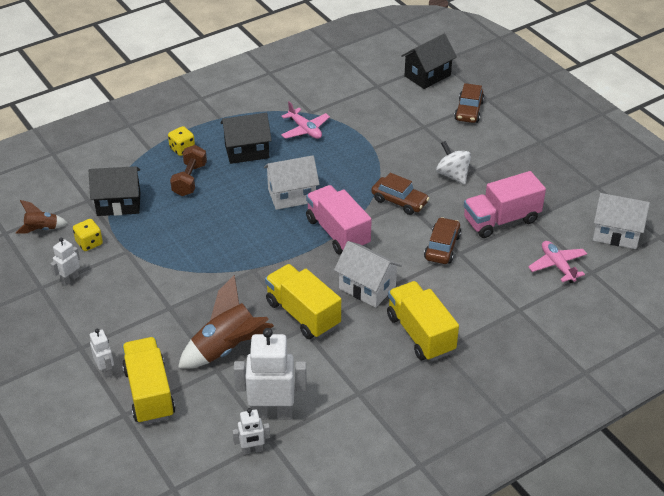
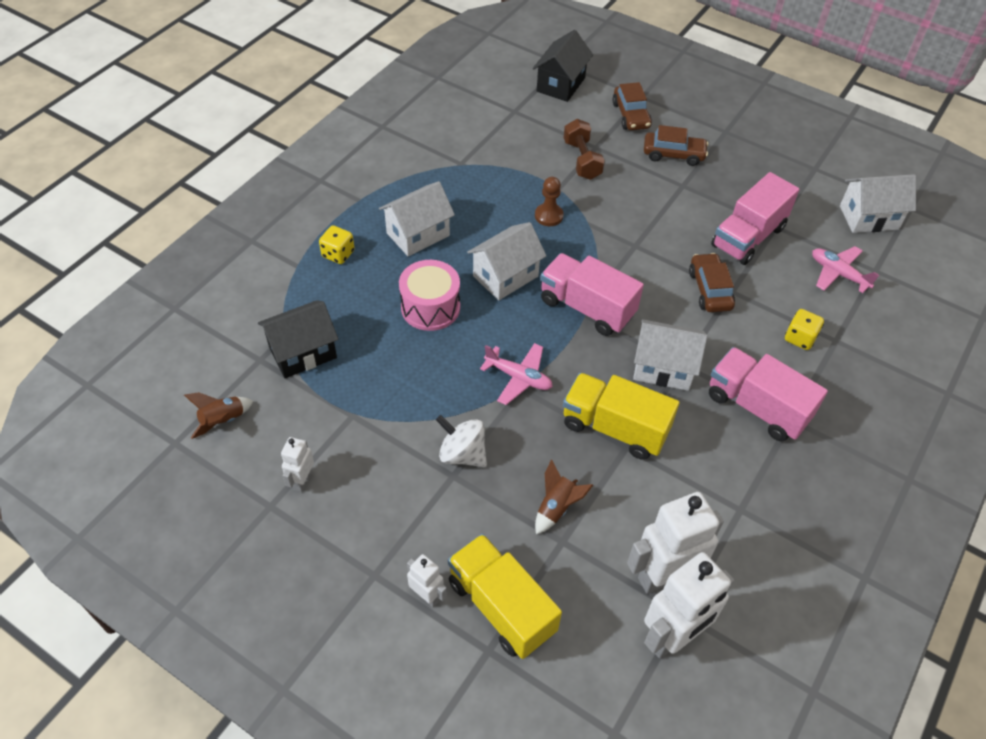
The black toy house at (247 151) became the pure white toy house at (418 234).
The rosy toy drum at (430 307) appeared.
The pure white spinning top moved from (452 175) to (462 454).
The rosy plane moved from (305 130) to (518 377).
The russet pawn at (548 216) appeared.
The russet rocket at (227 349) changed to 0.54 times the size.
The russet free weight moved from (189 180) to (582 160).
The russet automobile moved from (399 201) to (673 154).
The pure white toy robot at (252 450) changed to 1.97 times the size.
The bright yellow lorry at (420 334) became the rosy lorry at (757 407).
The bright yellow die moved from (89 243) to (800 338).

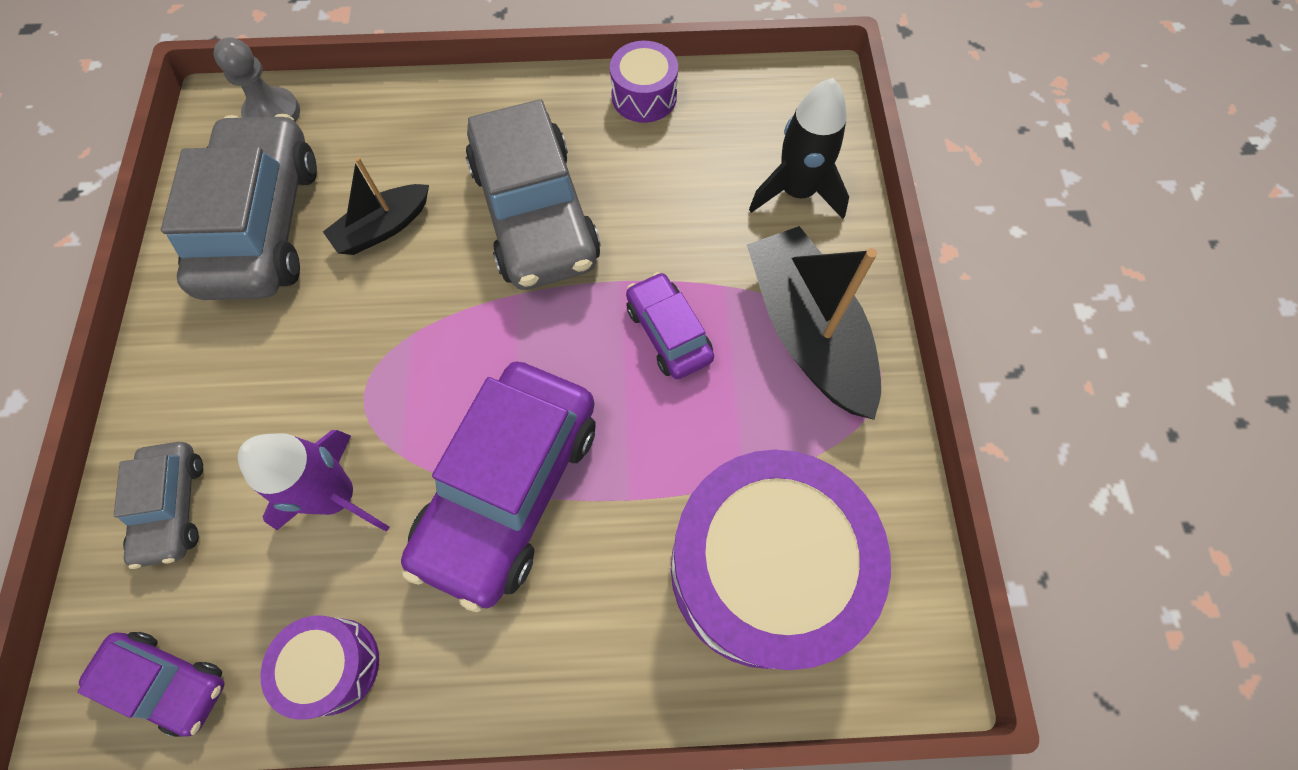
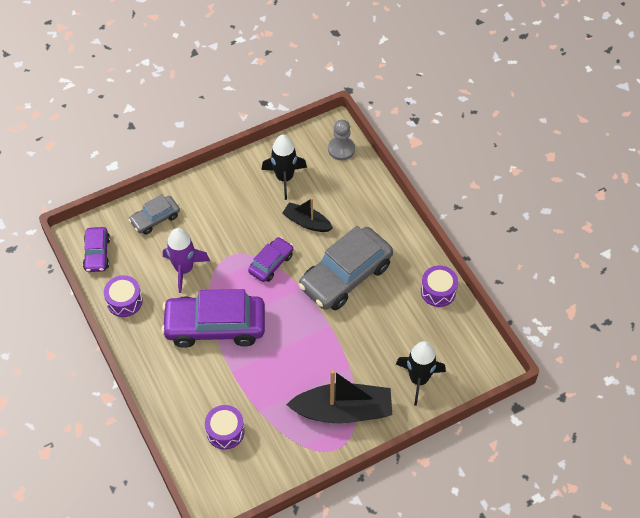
The purple toy drum at (763 569) changed to 0.46 times the size.
The purple automobile moved from (668 333) to (271 263).
The ash-grey automobile at (262 224) was replaced by the black rocket at (284 178).
The black boat at (807 332) turned 45 degrees clockwise.

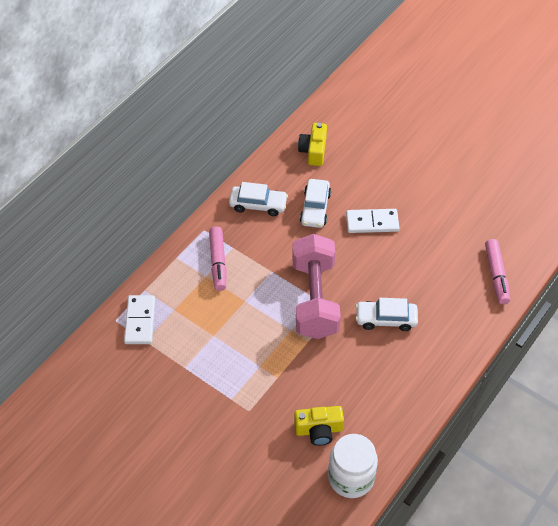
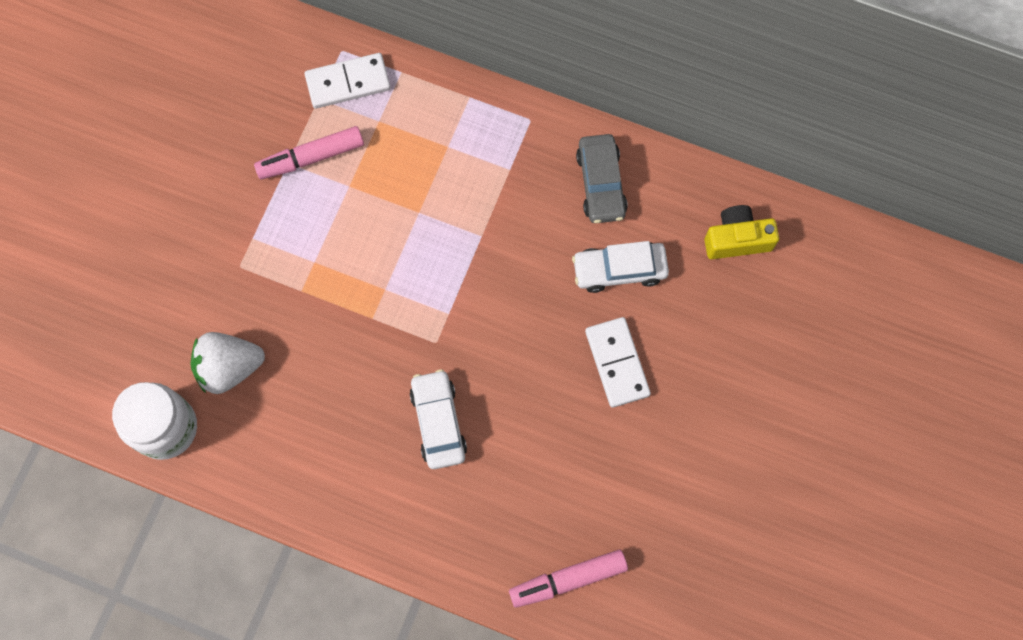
The bright yellow compact camera at (318 430) was replaced by the pure white toy strawberry at (229 367).
The rosy felt pen moved from (218 262) to (311 157).
The pure white automobile at (258 205) became the ash-grey automobile at (601 183).
The rosy free weight at (315 299) disappeared.

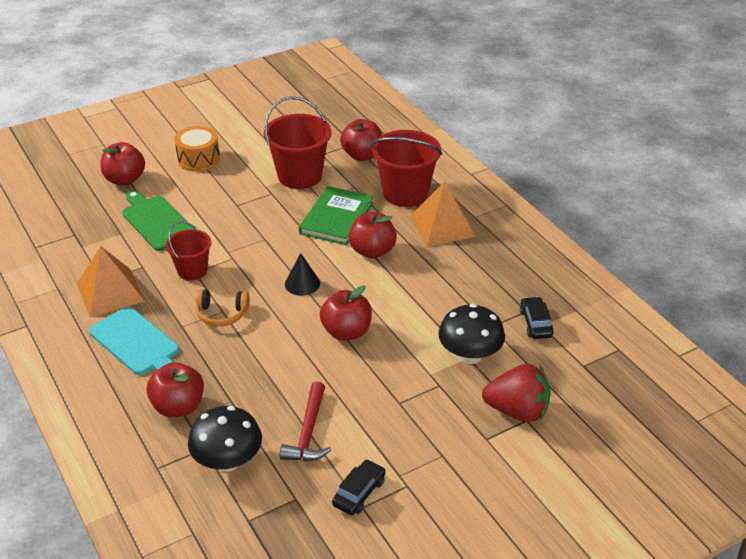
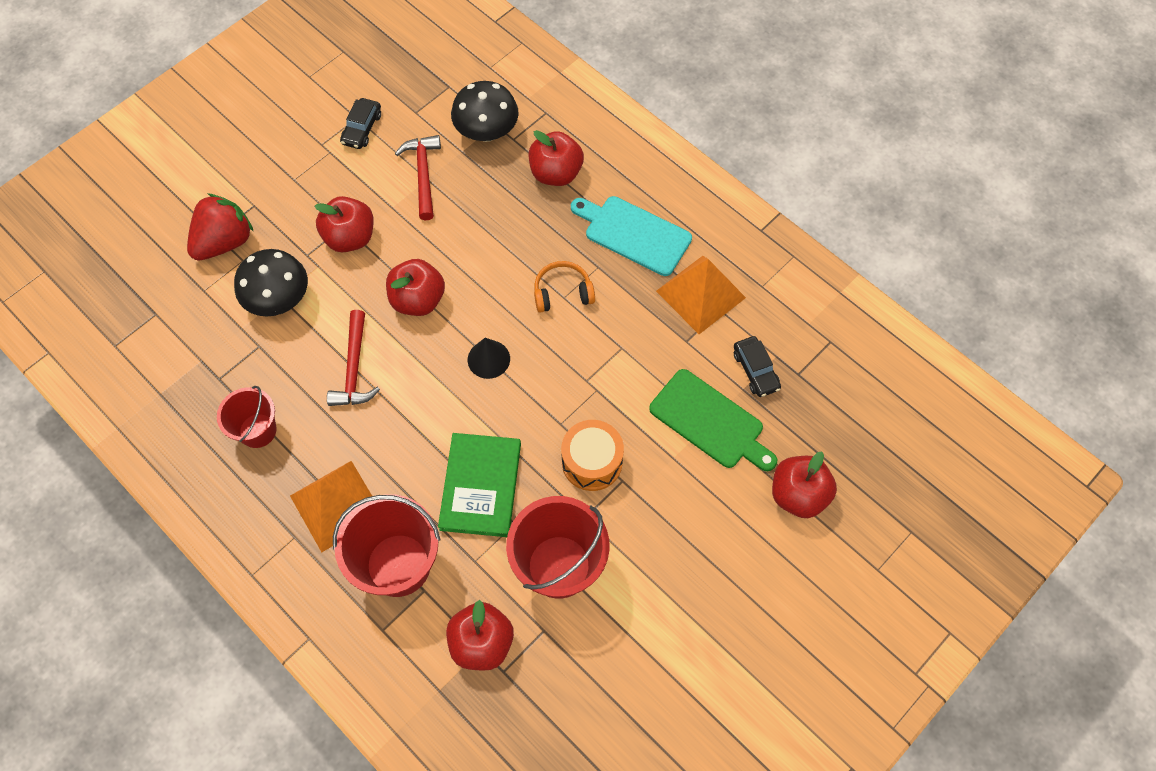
The red toy strawberry at (517 411) turned 135 degrees clockwise.
The red pail moved from (192 270) to (257 430).
The red apple fruit moved from (372 251) to (350 238).
The red claw hammer at (354 368) appeared.
The bright orange toy drum moved from (198 159) to (592 462).
The black automobile moved from (535 323) to (755 370).

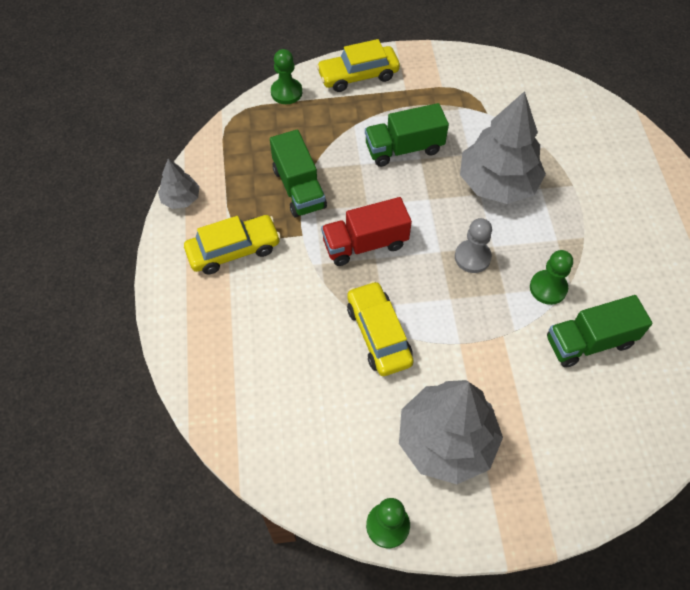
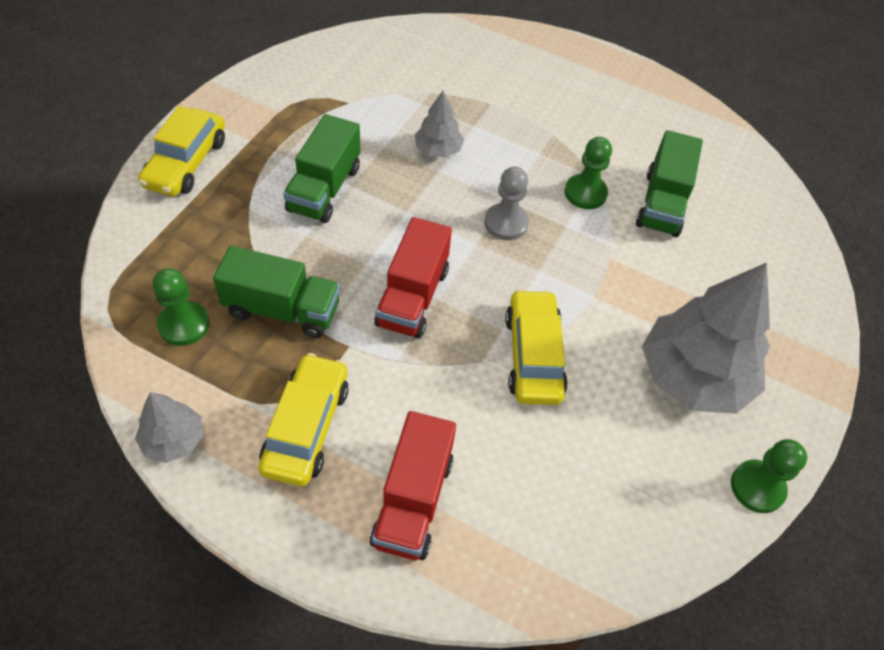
The green pawn moved from (286 92) to (184 324).
The red lorry at (413 500) appeared.
The ash-grey tree at (497 183) changed to 0.49 times the size.
The bright yellow automobile at (378 334) turned 75 degrees clockwise.

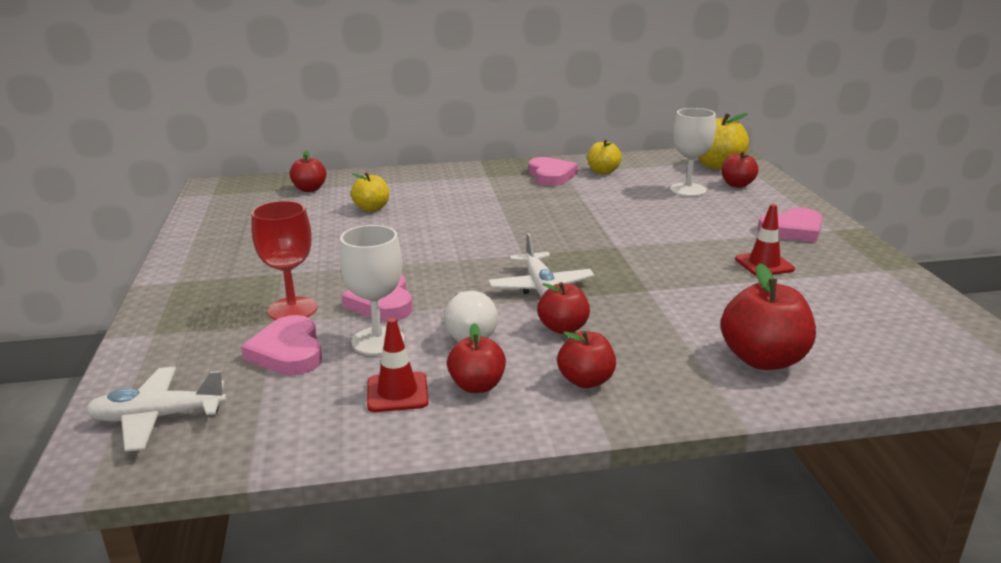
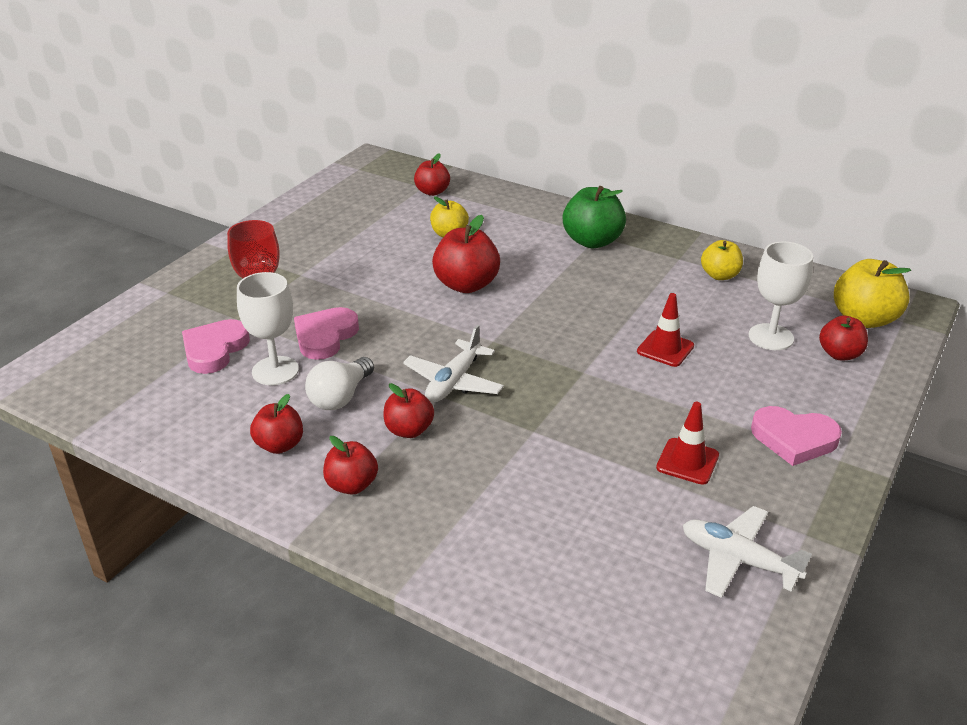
The red apple fruit moved from (763 359) to (466 285).
The green apple fruit at (592 241) appeared.
The red traffic cone moved from (397 392) to (665 349).
The pure white plane moved from (158 417) to (738 560).
The rosy heart shape at (551 175) disappeared.

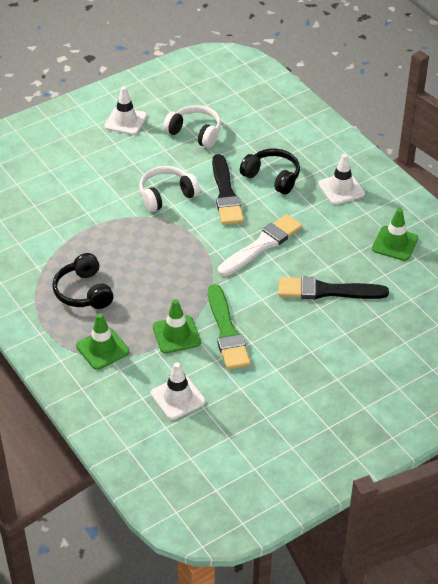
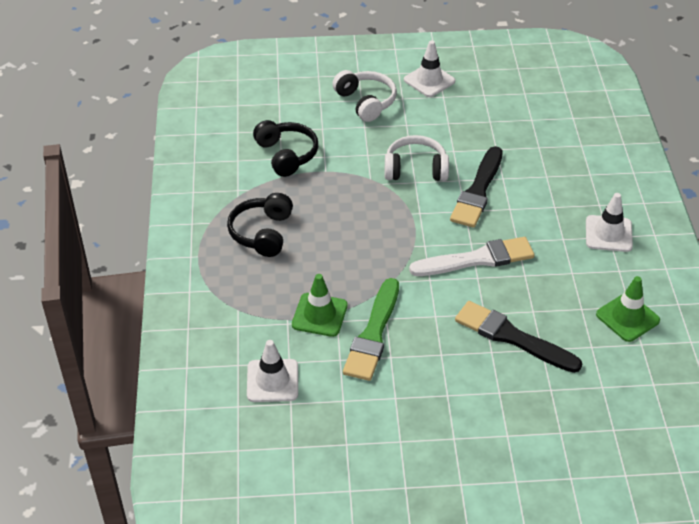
The black headset moved from (272 177) to (286 155).
The pure white headset moved from (195 133) to (365 102).
The green traffic cone at (102 349) disappeared.

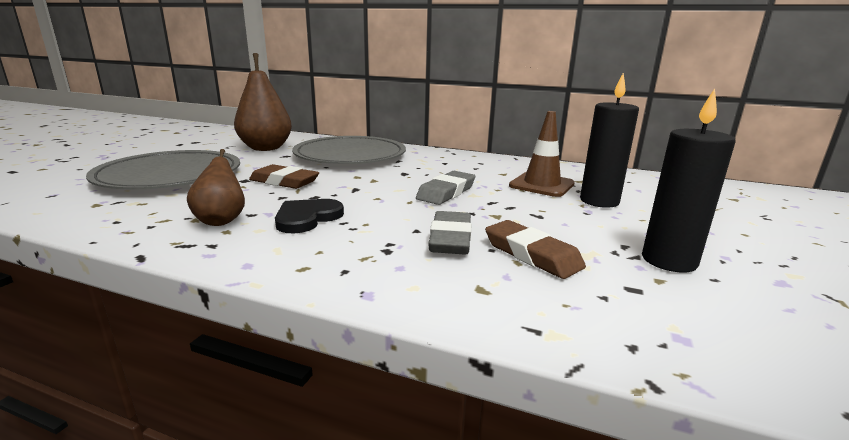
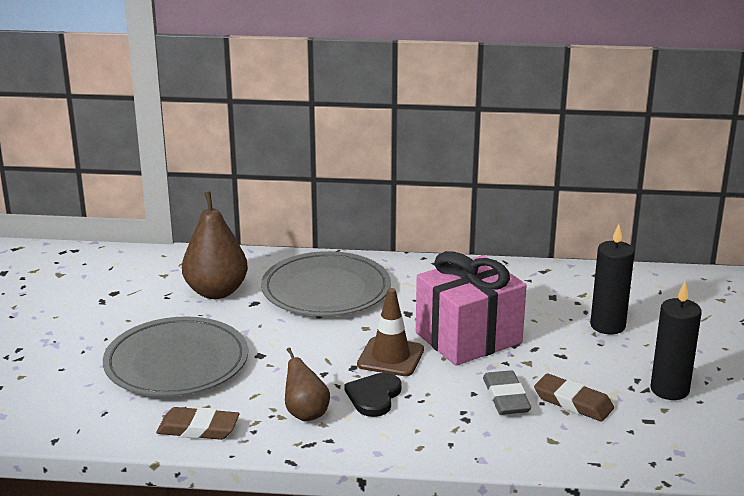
The russet pencil eraser moved from (284 182) to (198 429).
The russet traffic cone moved from (541 185) to (390 357).
The ash-grey pencil eraser at (446 192) was replaced by the rosy present at (468 338).

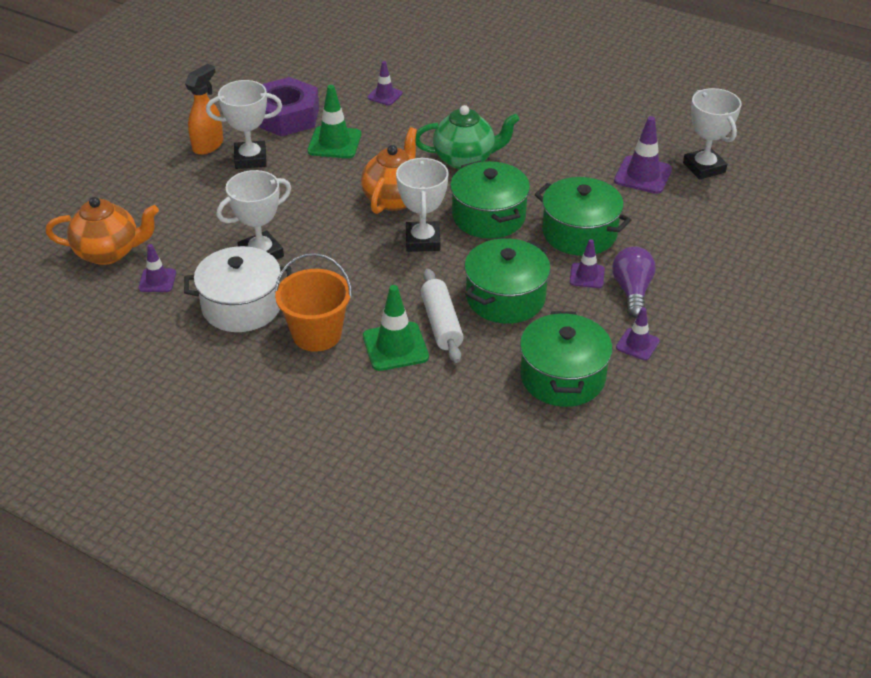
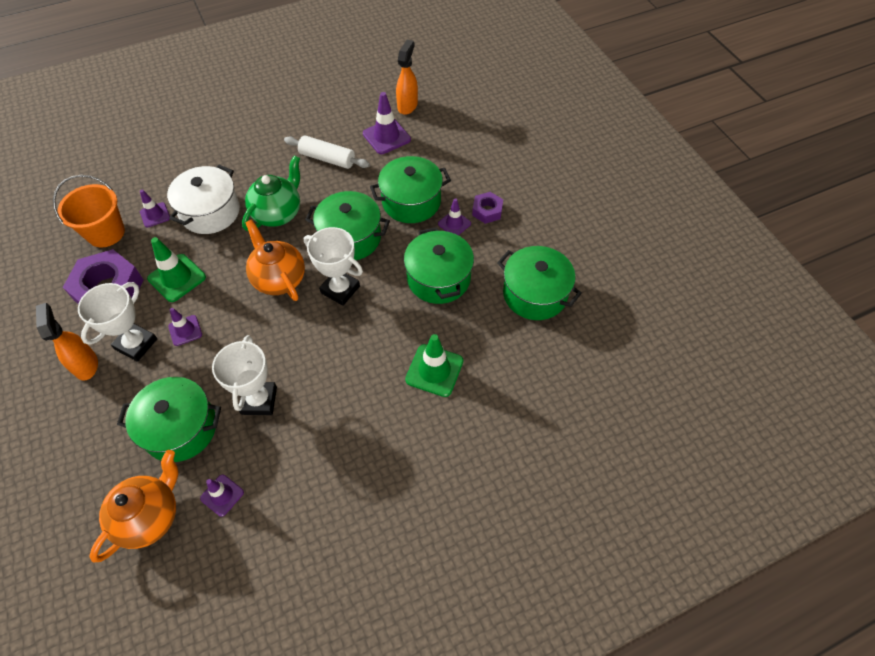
The bright orange pail moved from (317 334) to (106 233).
The green stockpot at (180 428) appeared.
The pure white stockpot moved from (242 306) to (210 212).
The purple traffic cone moved from (637 344) to (185 330).
The pure white dough roller moved from (441 324) to (327 159).
The pure white prize cup at (704 167) was replaced by the bright orange sprayer at (407 105).
The purple bulb at (632 291) was replaced by the purple hexagon nut at (487 211).

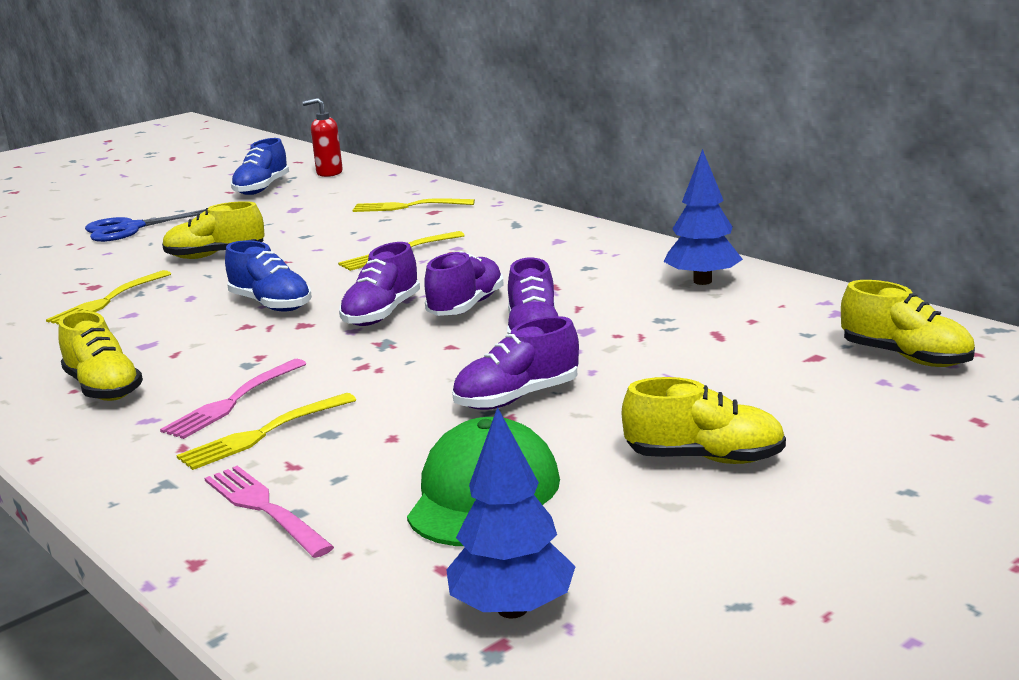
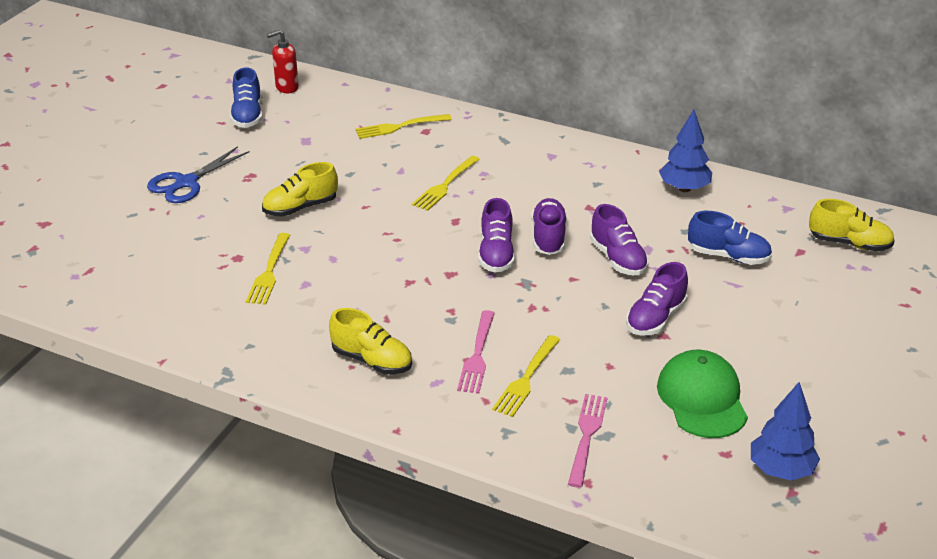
The rosy fork at (264 508) turned 75 degrees clockwise.
The cobalt shoe moved from (271 304) to (728 256).
The bright yellow shoe at (704 458) disappeared.

